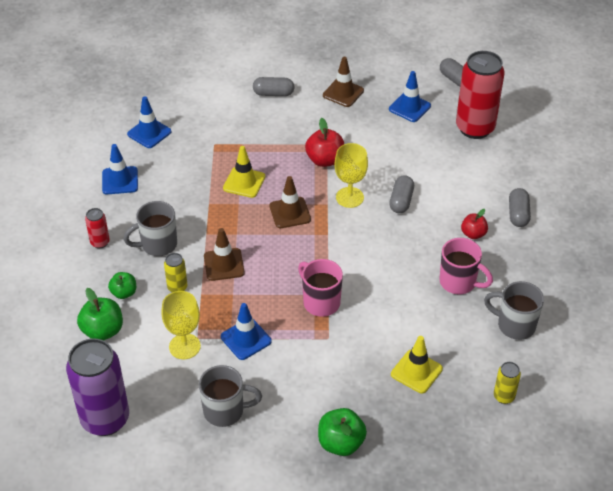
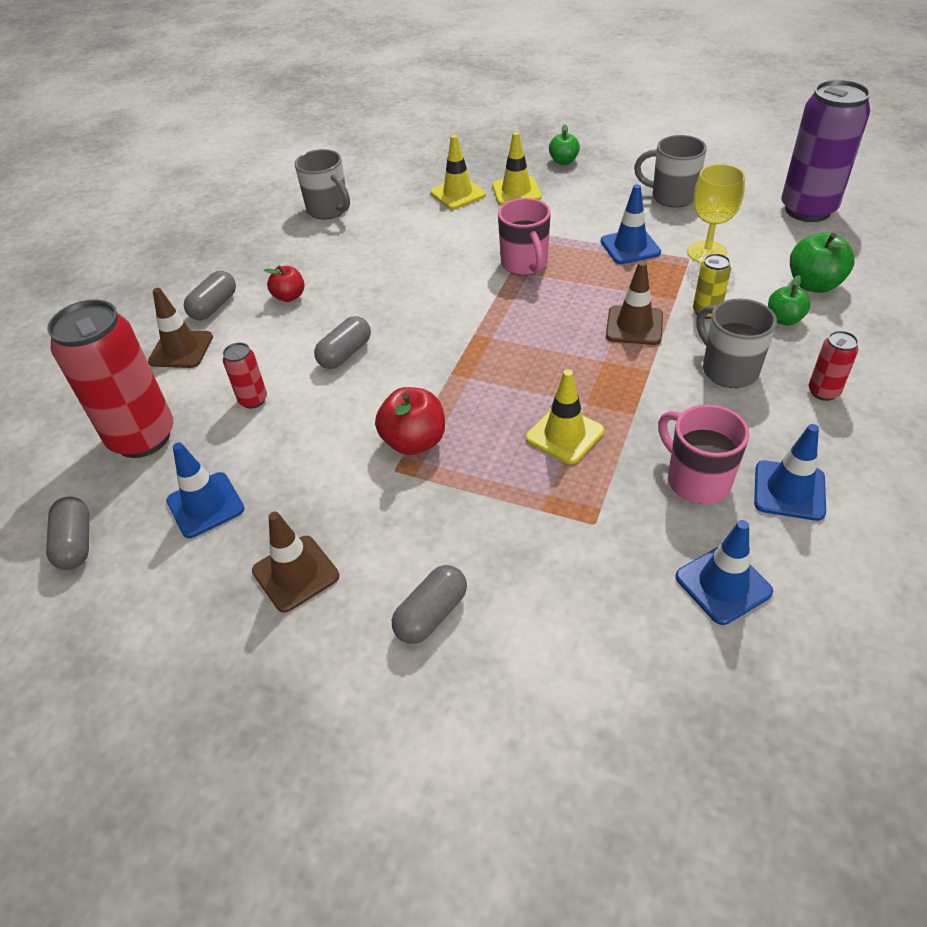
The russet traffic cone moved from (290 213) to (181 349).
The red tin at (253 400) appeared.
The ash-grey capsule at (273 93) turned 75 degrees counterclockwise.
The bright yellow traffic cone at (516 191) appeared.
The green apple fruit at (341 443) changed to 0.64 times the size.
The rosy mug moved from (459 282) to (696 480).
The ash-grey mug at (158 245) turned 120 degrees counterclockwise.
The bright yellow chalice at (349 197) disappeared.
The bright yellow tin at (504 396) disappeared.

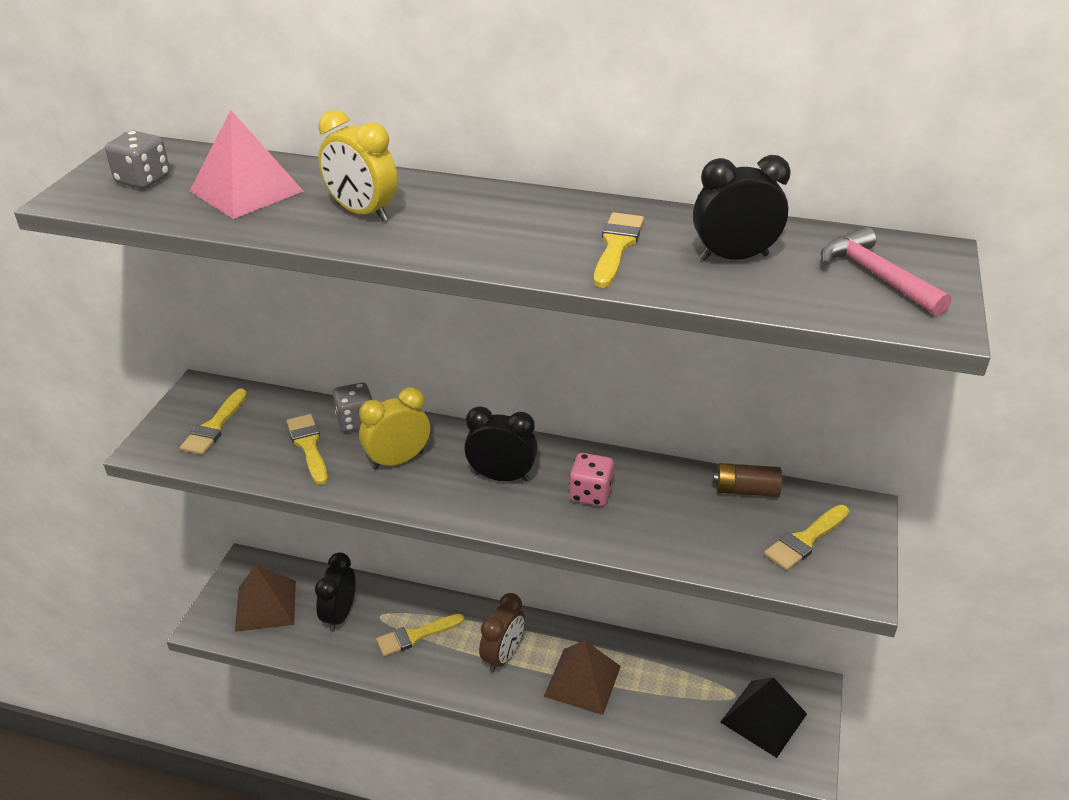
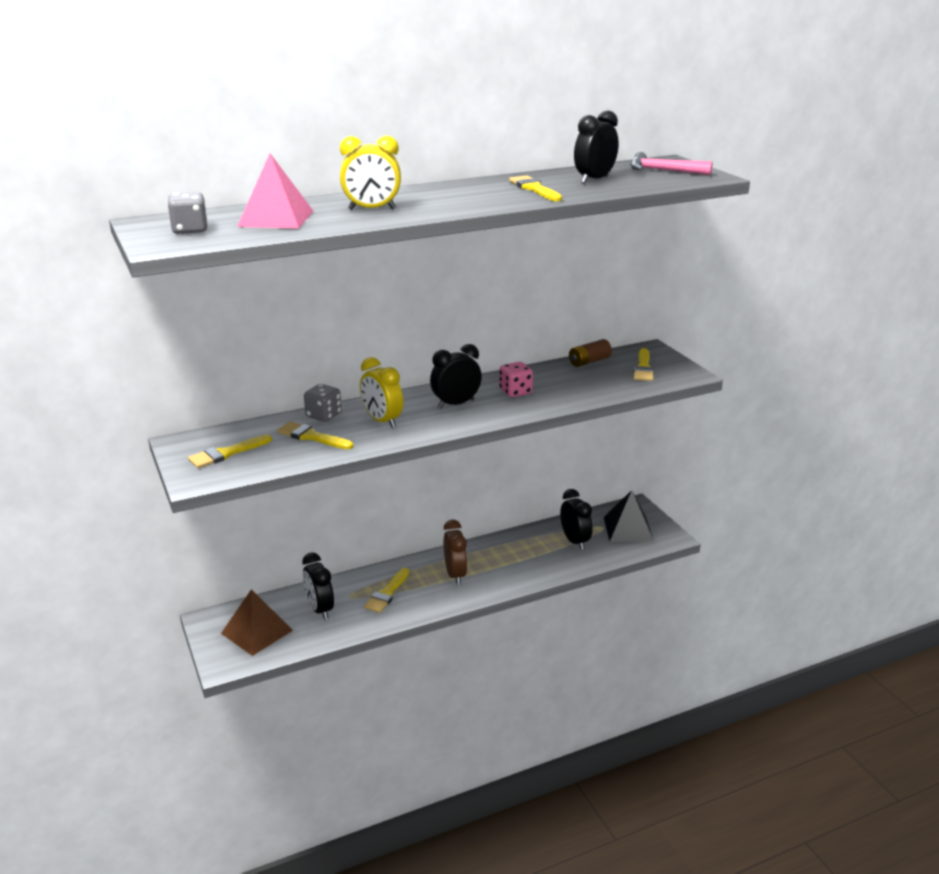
The bright yellow paintbrush at (214 426) turned 75 degrees clockwise.
The bright yellow bedside clock at (398 460) turned 60 degrees counterclockwise.
The black bedside clock at (574 541) appeared.
The russet solid pyramid at (582 681) disappeared.

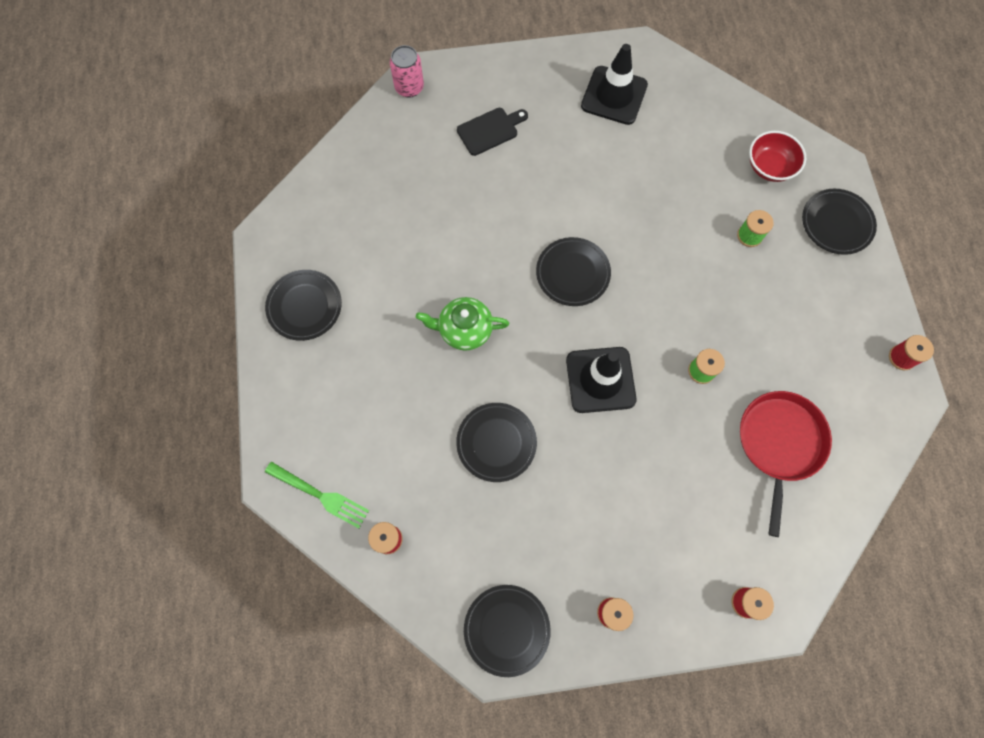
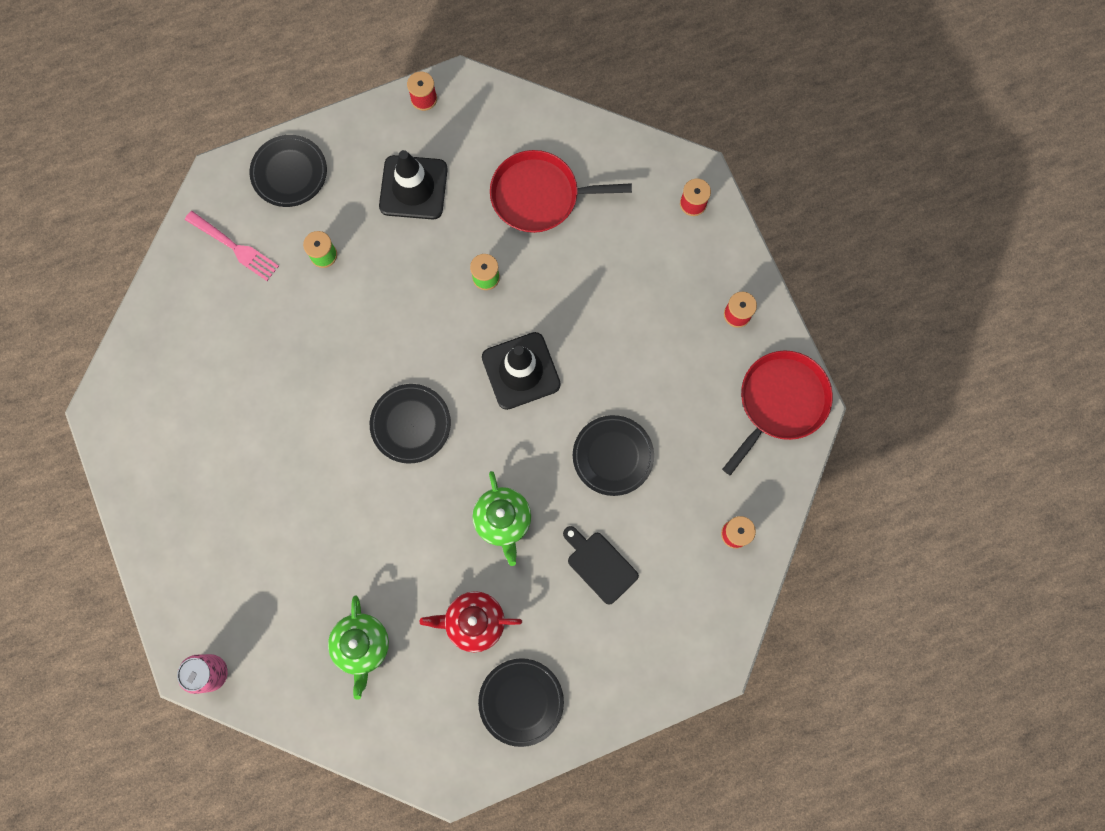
The red deep dish at (769 167) was replaced by the rosy fork at (234 247).
The green tea pot at (362 645) appeared.
The black traffic cone moved from (614 95) to (413 188).
The red tea pot at (474 622) appeared.
The black chopping board moved from (490 130) to (600 565).
The black flat dish at (506 629) was replaced by the red skillet at (780 402).
The green fork at (320 495) disappeared.

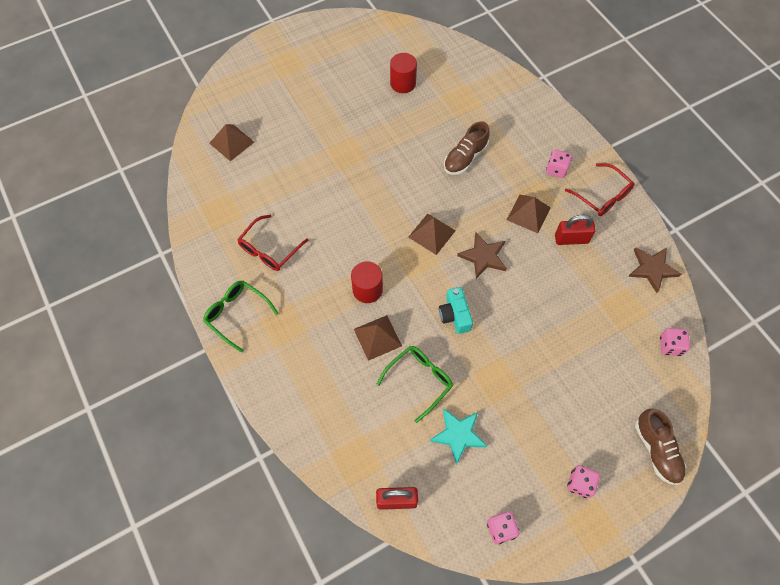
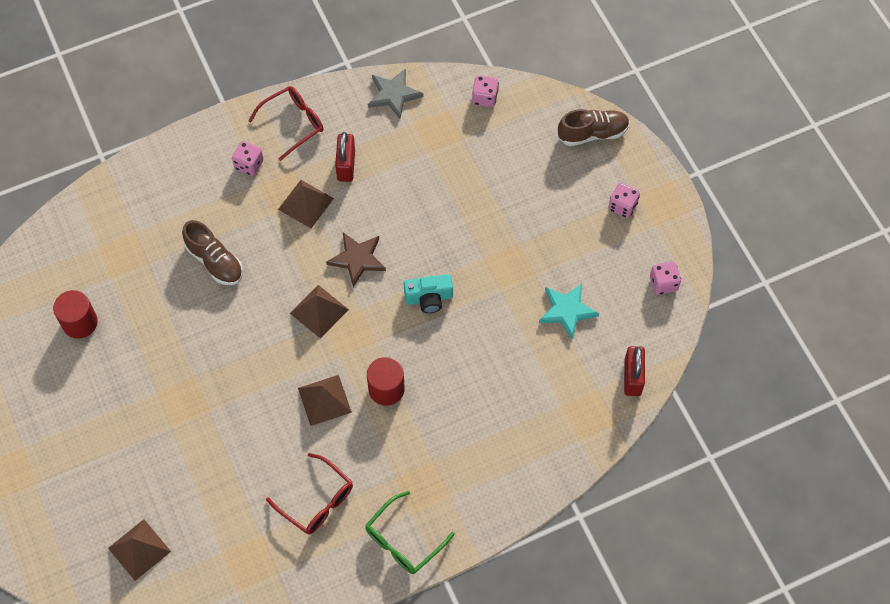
The russet solid pyramid moved from (377 337) to (324 400).
The russet star shape at (652 269) became the ash-grey star shape at (393 94).
The green glasses at (419 380) disappeared.

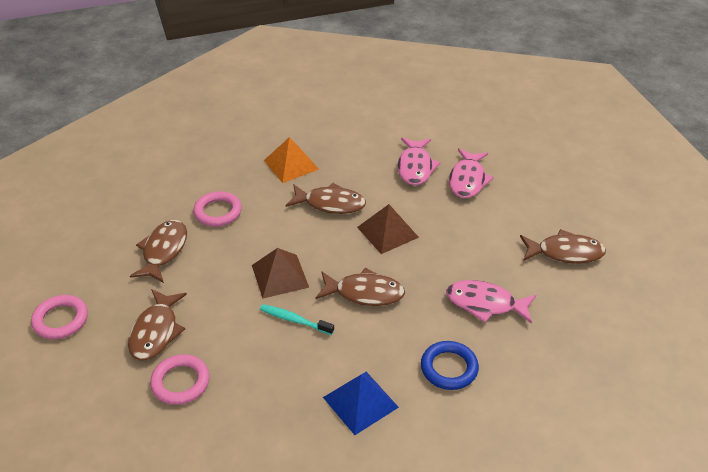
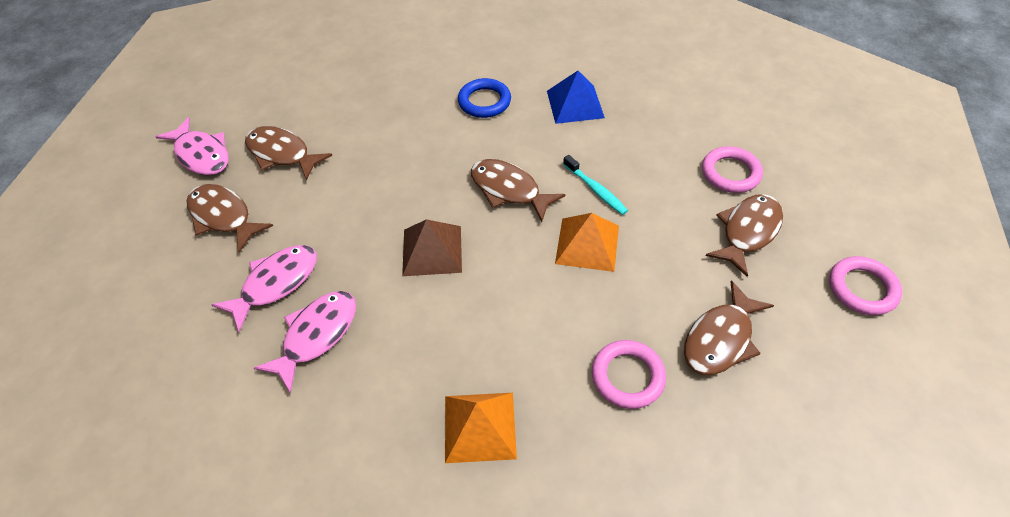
The rosy toy fish moved from (485 304) to (202 155).
The russet toy fish moved from (330 204) to (223 217).
The russet solid pyramid at (280 276) became the bright orange solid pyramid at (587 244).

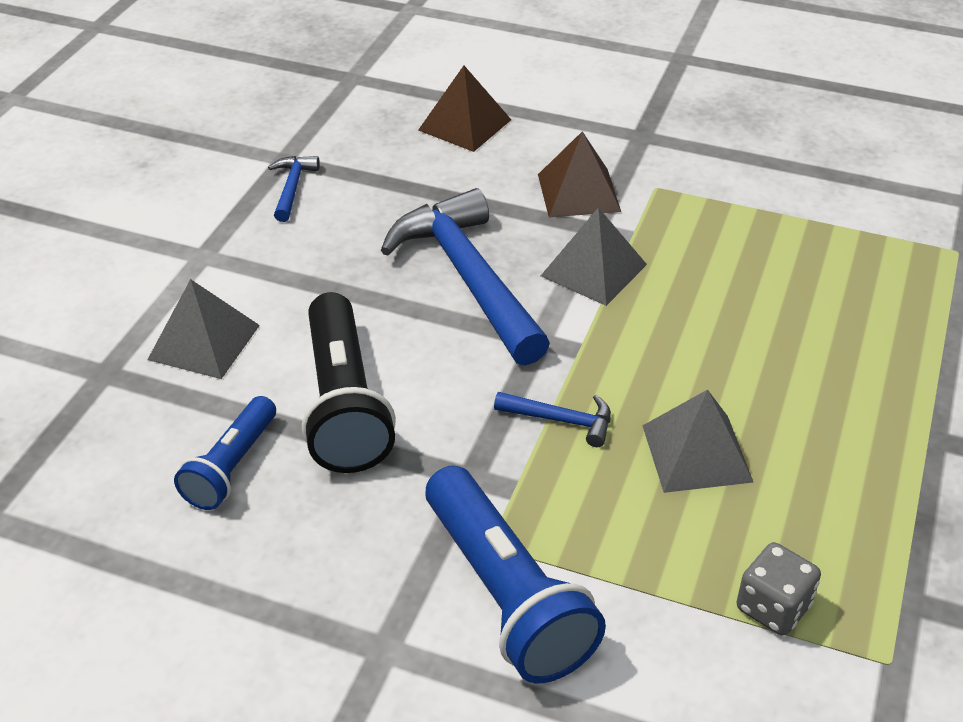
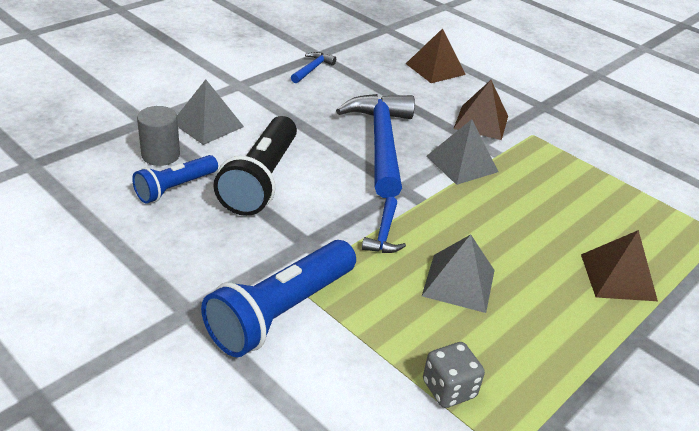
The ash-grey solid cylinder at (160 155) appeared.
The cobalt flashlight at (506 594) turned 45 degrees clockwise.
The cobalt claw hammer at (561 420) turned 60 degrees clockwise.
The russet solid pyramid at (618 277) appeared.

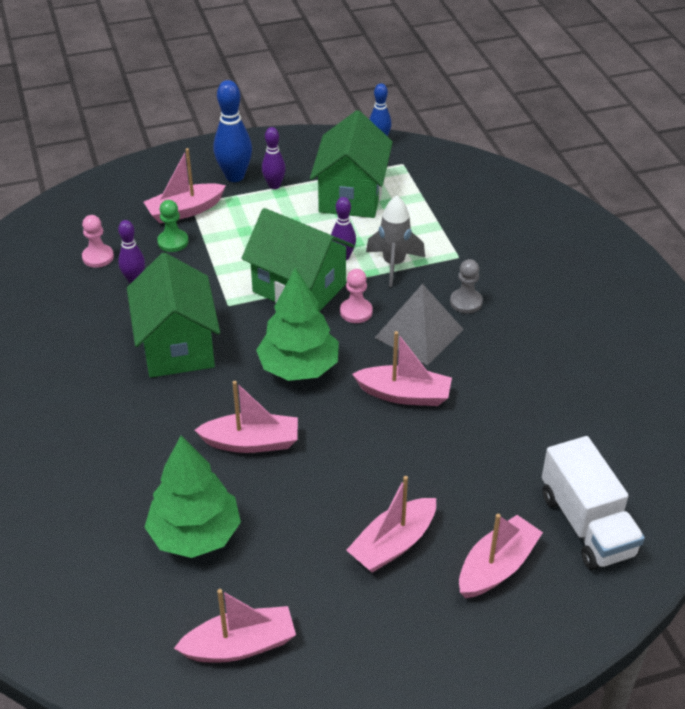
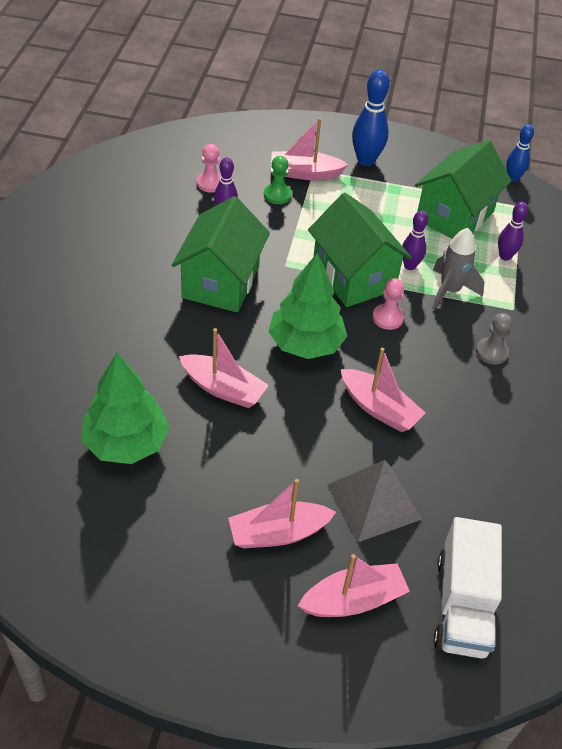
The ash-grey solid pyramid moved from (419 333) to (374 502).
The purple tenpin moved from (274 185) to (505 256).
The rosy boat at (240 645) disappeared.

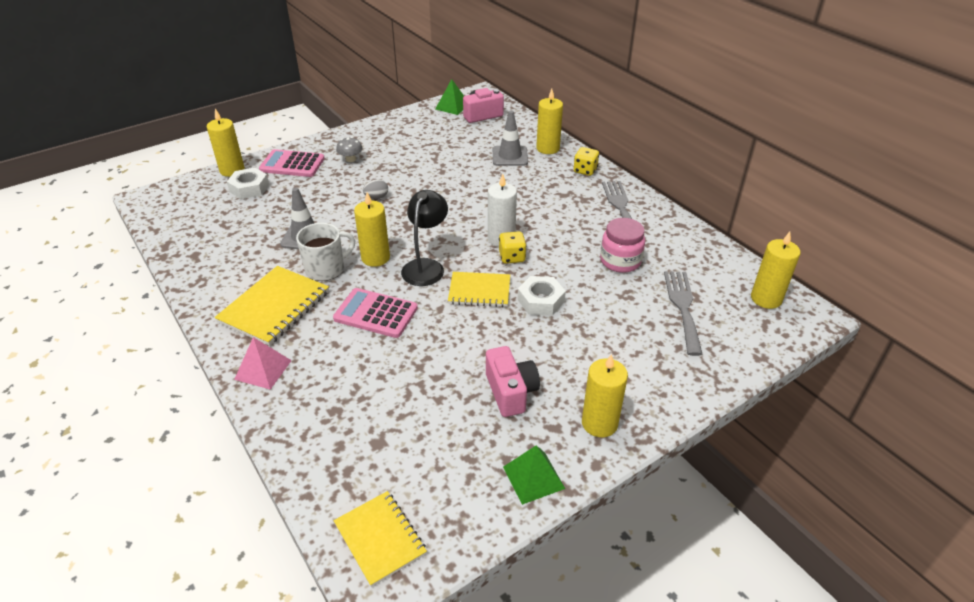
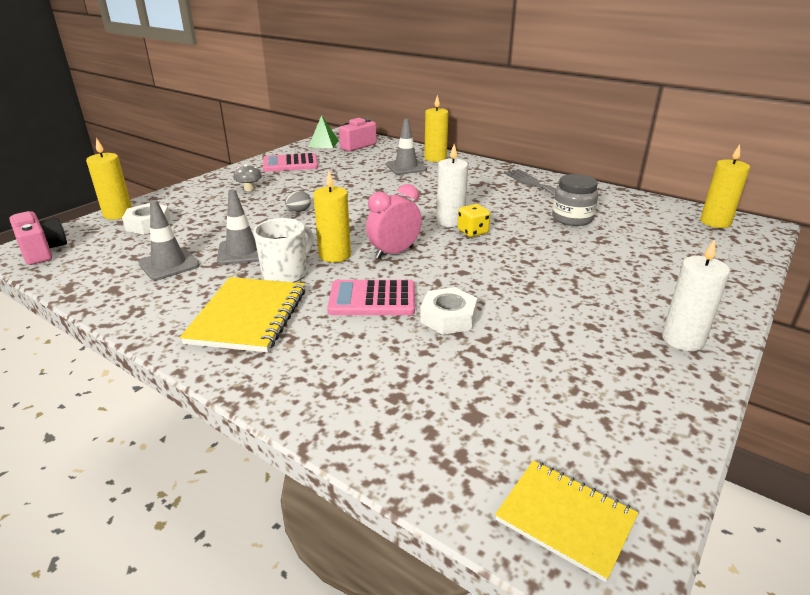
The rosy compact camera moved from (511 392) to (42 251).
The ash-grey traffic cone at (169 264) appeared.
The rosy calculator moved from (292 164) to (290 164).
The black desk lamp at (426 266) was replaced by the rosy bedside clock at (394 253).
The pure white hexagon nut moved from (541 301) to (448 318).
The rosy jar at (620 261) became the ash-grey jar at (572 218).
The bright yellow pillar candle at (599 423) became the pure white pillar candle at (682 339).
The rosy solid pyramid at (263 369) disappeared.
The bright yellow exercise book at (479 291) disappeared.
The green solid pyramid at (533 477) disappeared.
The bright yellow die at (585 170) disappeared.
The ash-grey fork at (683 307) disappeared.

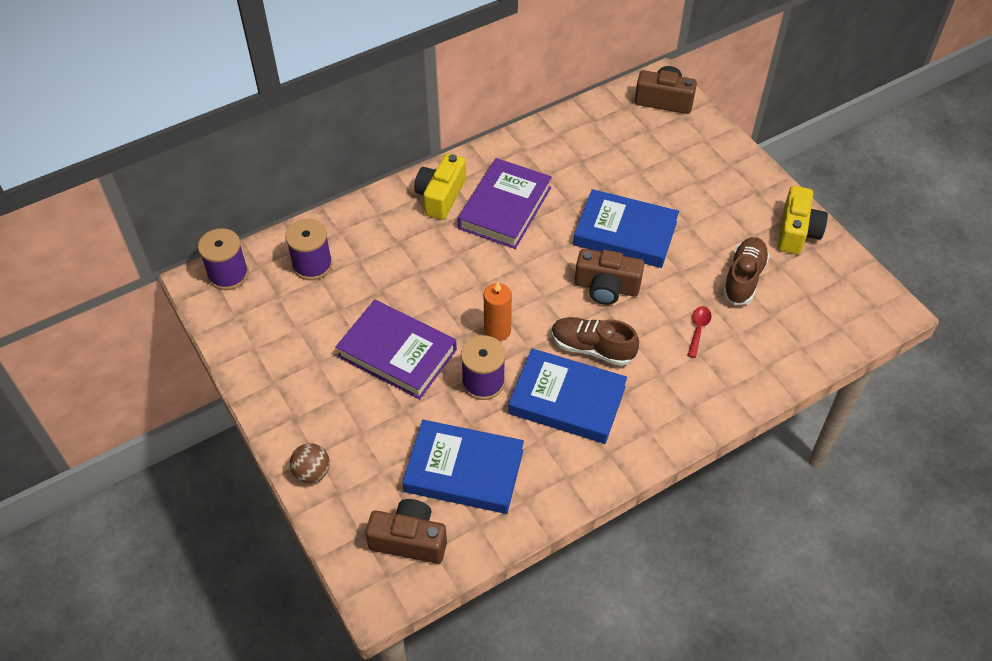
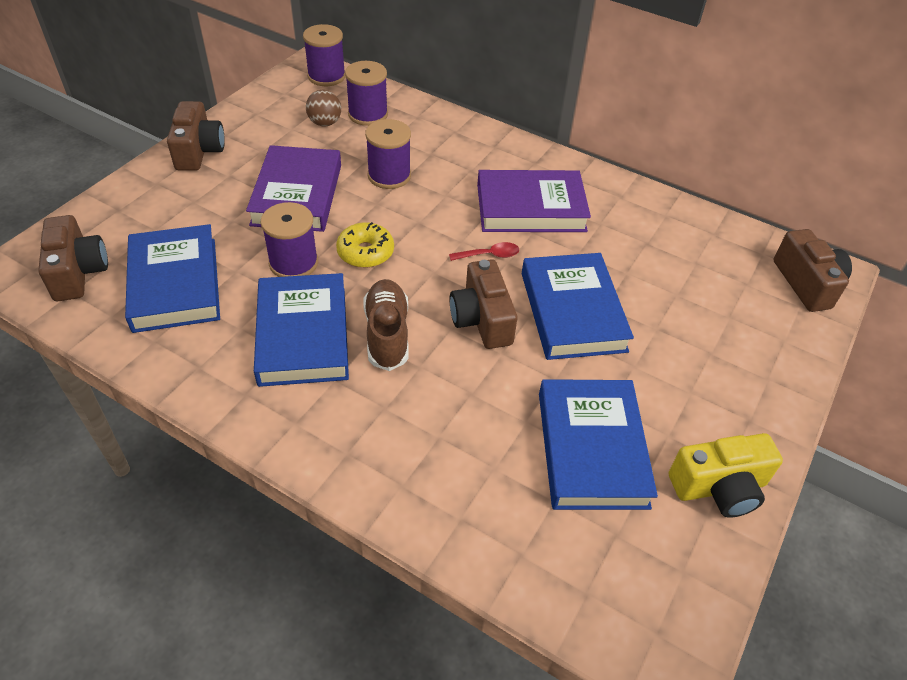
The russet compact camera at (199 151) appeared.
The russet play ball moved from (312 472) to (325 123).
The bright orange pillar candle at (497 331) was replaced by the bright yellow glazed donut at (365 252).
The purple spool at (389 175) appeared.
The red tablespoon moved from (698 329) to (489 255).
The russet shoe at (743 278) was replaced by the cobalt hardcover at (591 448).
The bright yellow compact camera at (440 196) disappeared.

